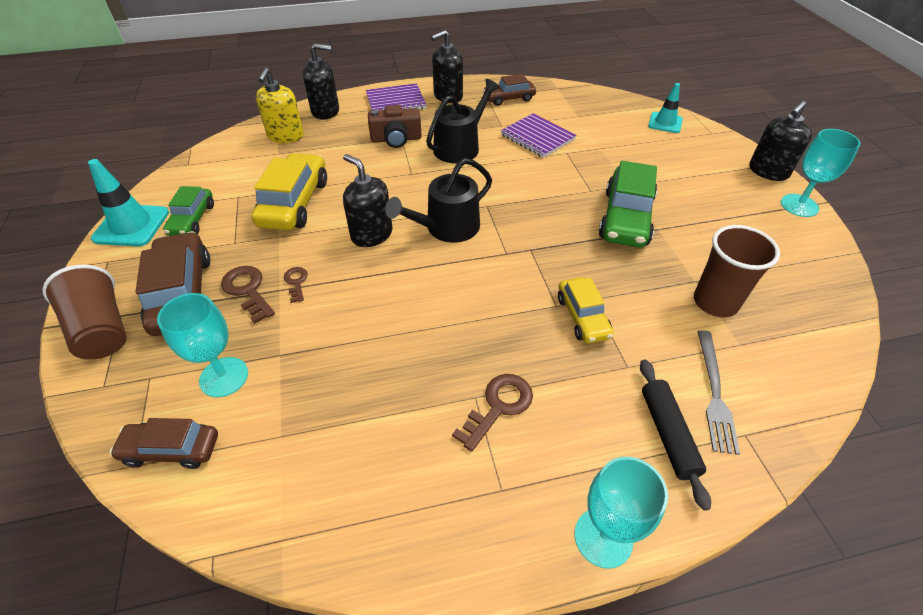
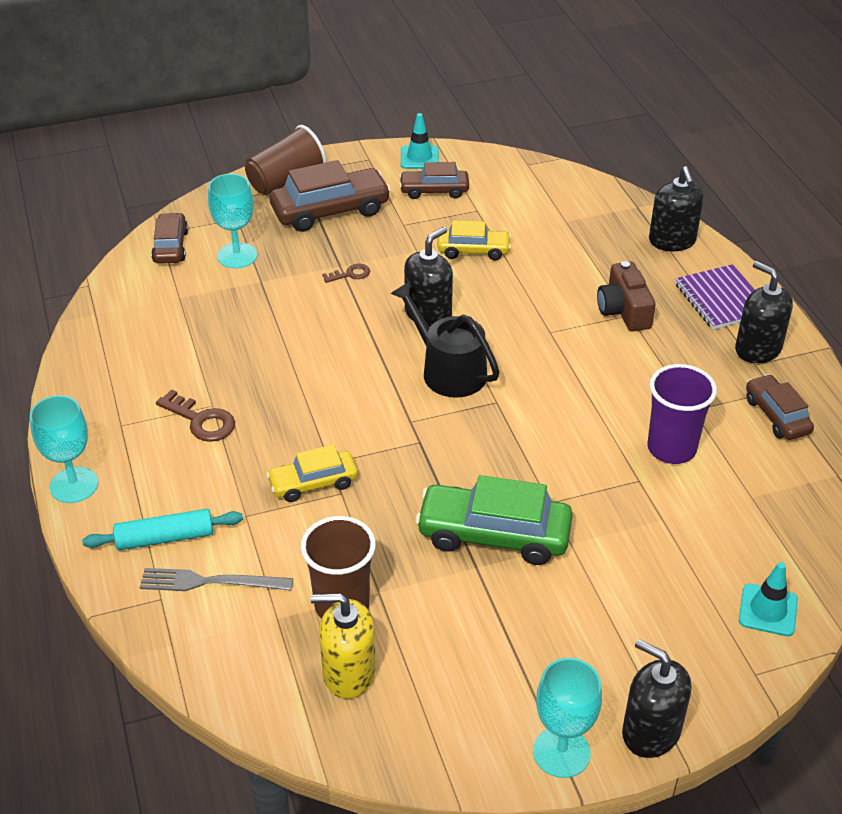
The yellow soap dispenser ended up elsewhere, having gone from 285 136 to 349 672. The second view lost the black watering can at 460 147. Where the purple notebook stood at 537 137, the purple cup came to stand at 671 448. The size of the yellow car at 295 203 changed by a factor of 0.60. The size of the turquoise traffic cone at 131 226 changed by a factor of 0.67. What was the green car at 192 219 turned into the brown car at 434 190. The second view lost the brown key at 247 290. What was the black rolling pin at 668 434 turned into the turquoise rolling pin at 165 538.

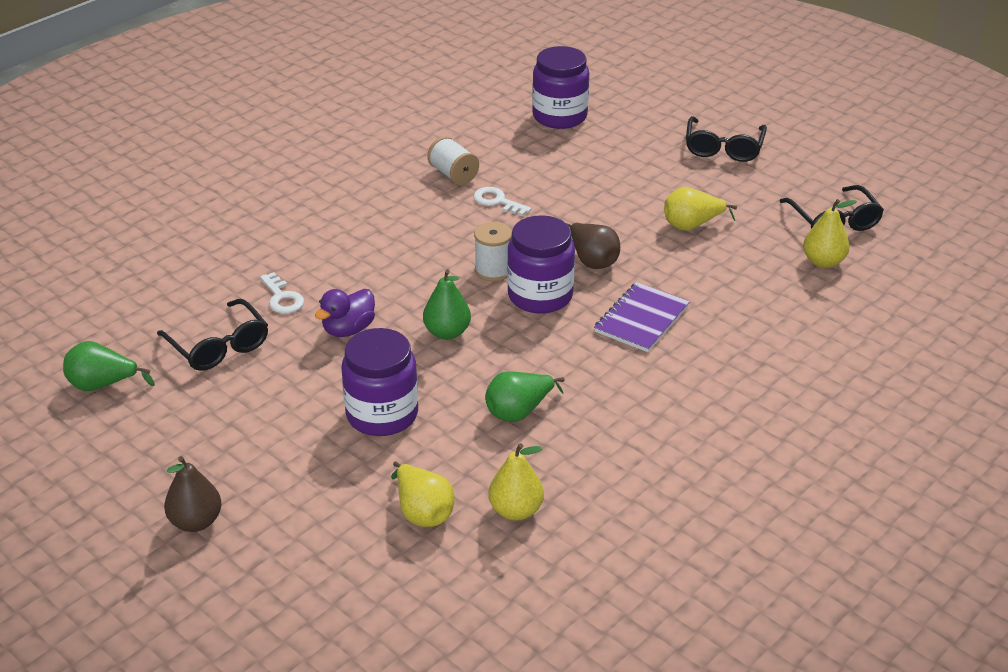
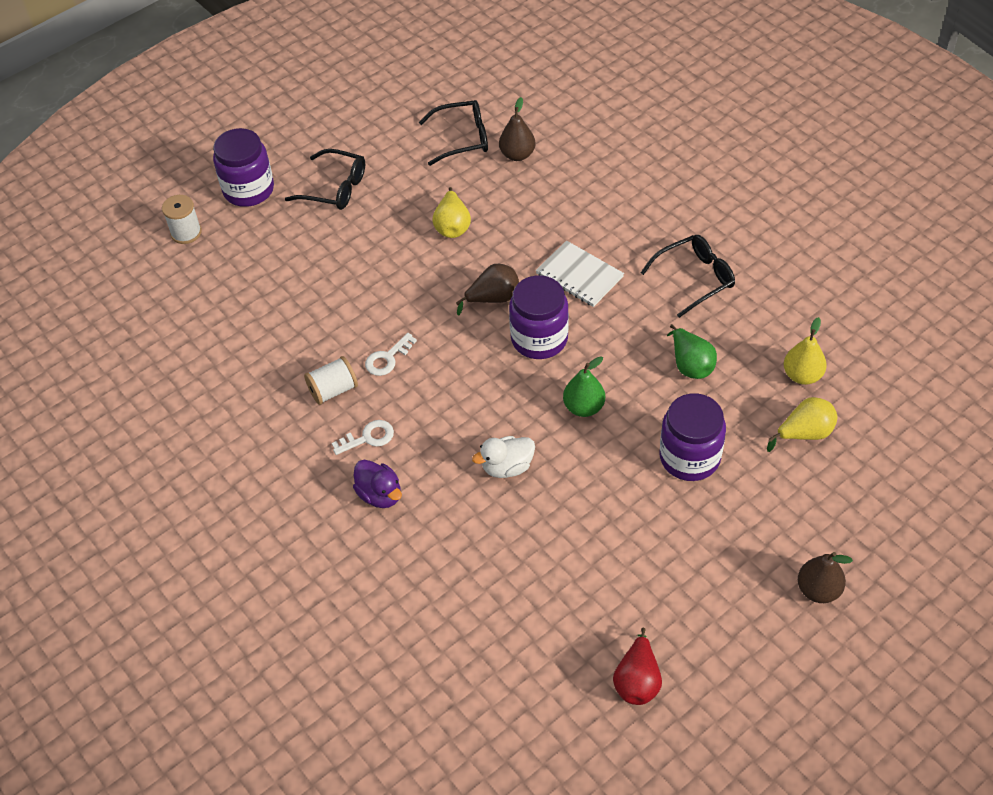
The purple jar ended up elsewhere, having gone from 559 116 to 248 190. What was the yellow pear at 823 262 turned into the brown pear at 517 155. The white spool ended up elsewhere, having gone from 493 270 to 186 232. The white key ended up elsewhere, having gone from 282 298 to 368 437. What was the purple notebook at 641 319 turned into the white notebook at 579 275. The purple duck ended up elsewhere, having gone from 348 329 to 380 495. The black glasses ended up elsewhere, having gone from 218 346 to 694 279. What was the green pear at 103 385 turned into the red pear at 637 681. The second view gained the white duck at 507 467.

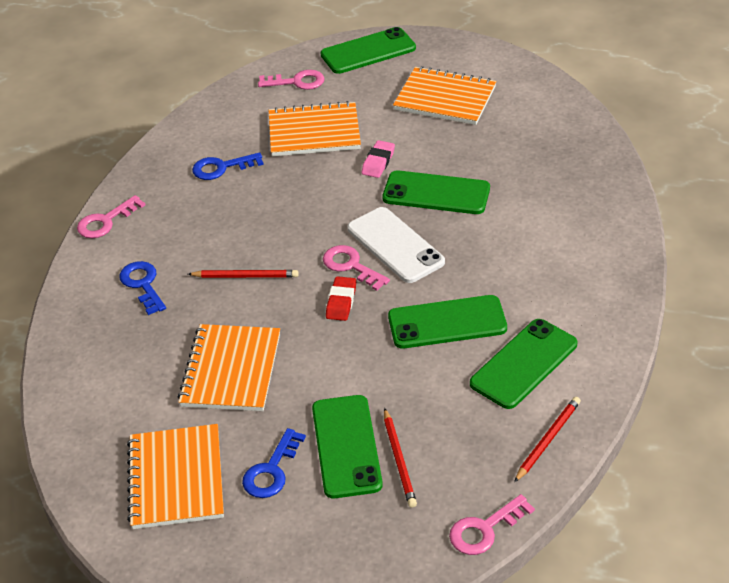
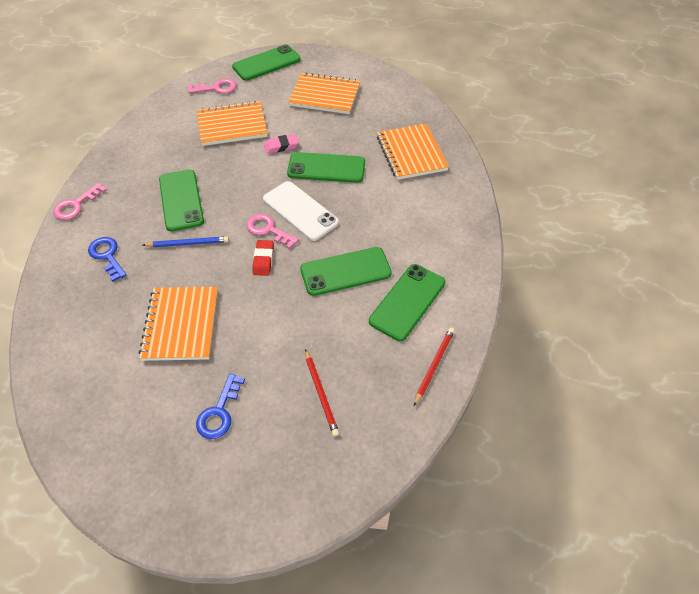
The pink eraser at 378 162 ended up facing another way, 60 degrees clockwise from before. The second view lost the blue key at 221 168. What was the red pencil at 245 276 turned into the blue pencil at 188 243. The green phone ended up elsewhere, having gone from 346 446 to 181 200. The orange notebook ended up elsewhere, having gone from 176 479 to 411 153. The second view lost the pink key at 484 529.

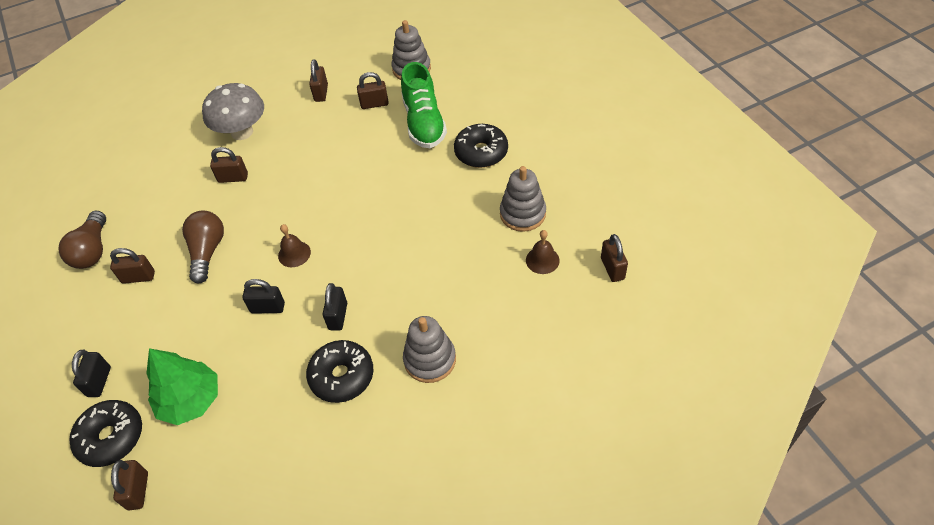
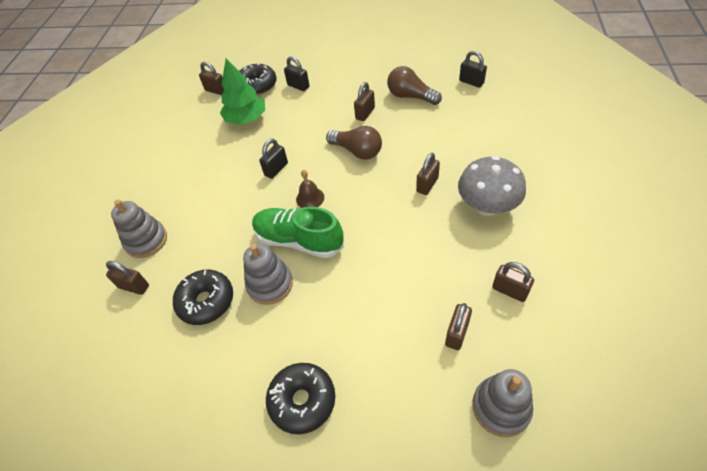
The green shoe ended up elsewhere, having gone from 424 122 to 299 240. The grey stacking toy ended up elsewhere, having gone from 522 214 to 270 284. The second view lost the brown bell at 542 260. The brown padlock ended up elsewhere, having gone from 612 268 to 134 286. The black padlock ended up elsewhere, having gone from 338 316 to 471 82. The black donut ended up elsewhere, having gone from 342 376 to 206 301.

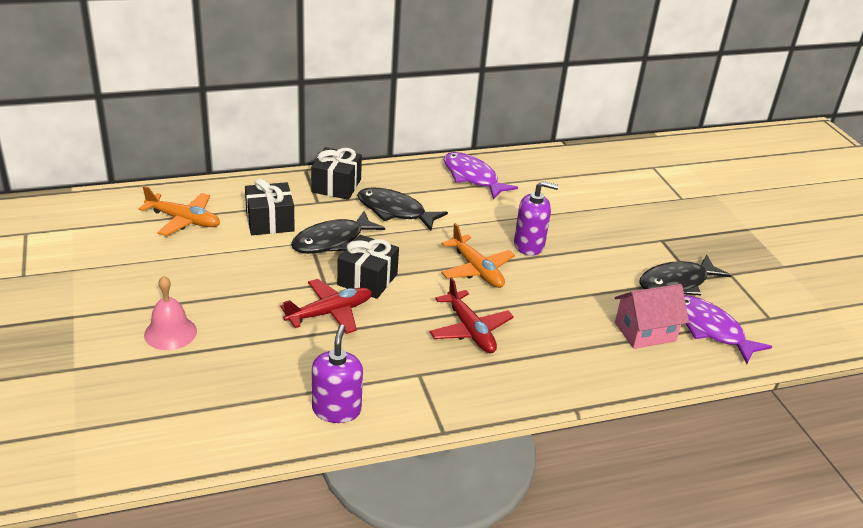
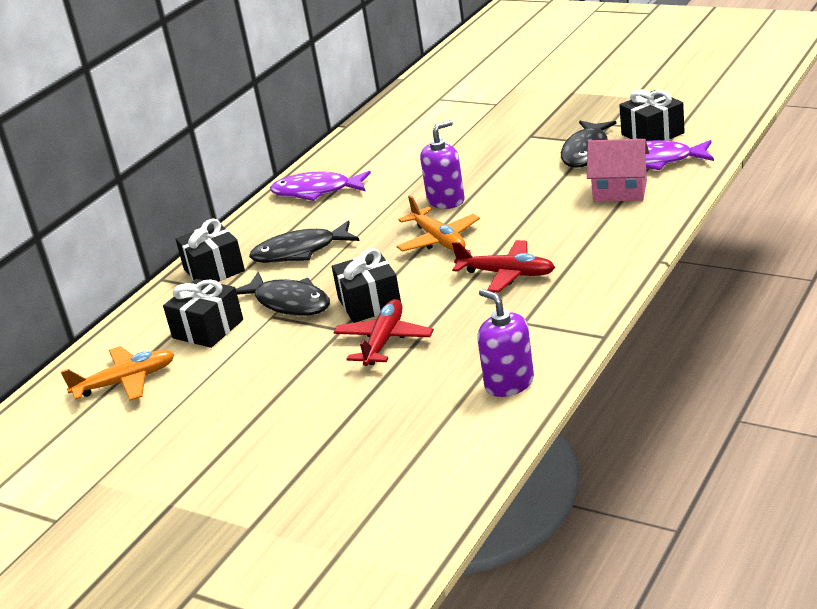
The black fish at 332 241 ended up facing another way, 60 degrees counterclockwise from before. The orange plane at 476 270 ended up facing another way, 45 degrees clockwise from before. The second view lost the pink bell at 170 333. The pink house at 645 332 ended up facing another way, 75 degrees clockwise from before. The second view gained the black gift at 652 134.

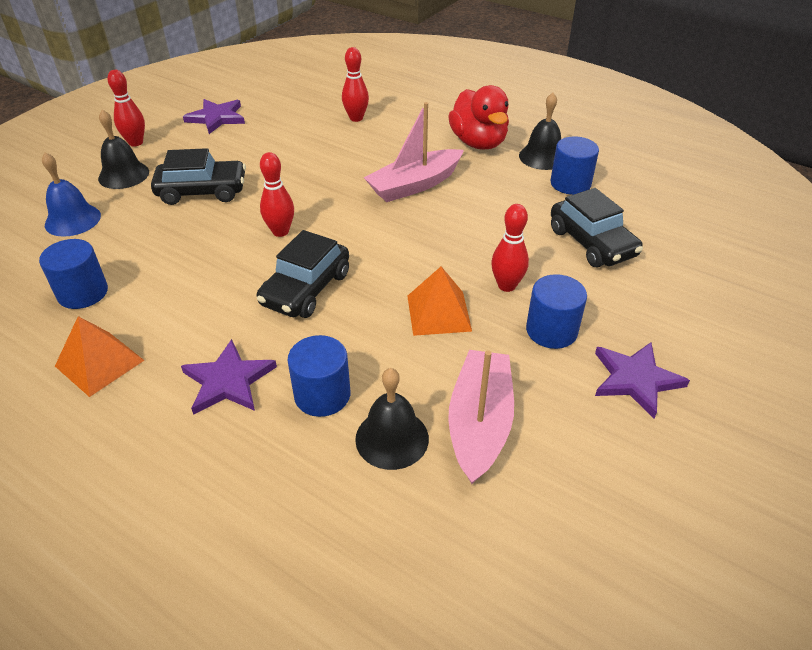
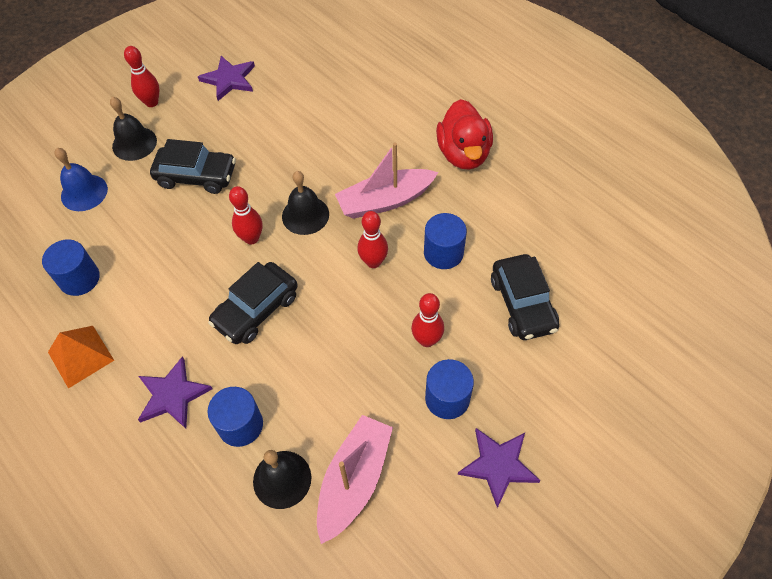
The red bowling pin ended up elsewhere, having gone from 356 118 to 373 262. The black bell ended up elsewhere, having gone from 542 157 to 305 215. The blue cylinder ended up elsewhere, having gone from 570 183 to 443 253. The second view lost the orange pyramid at 438 313.

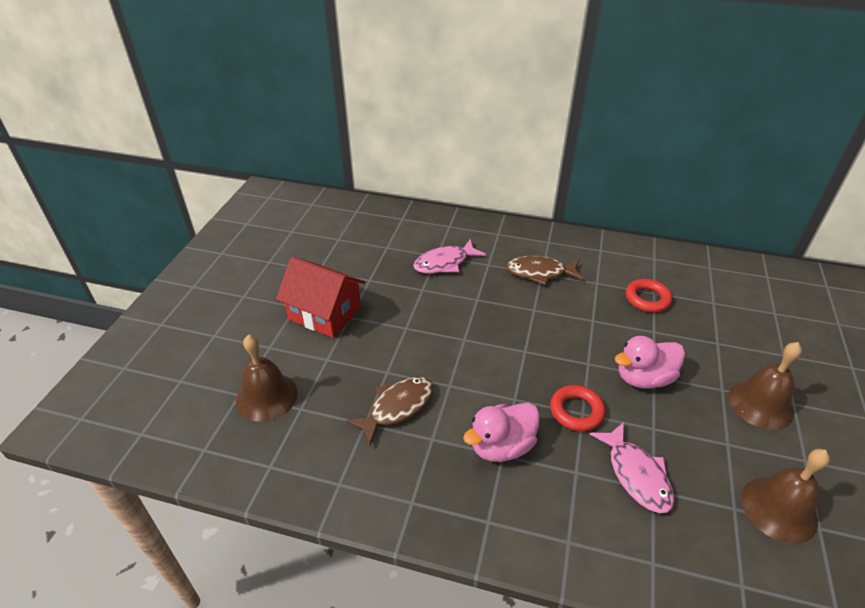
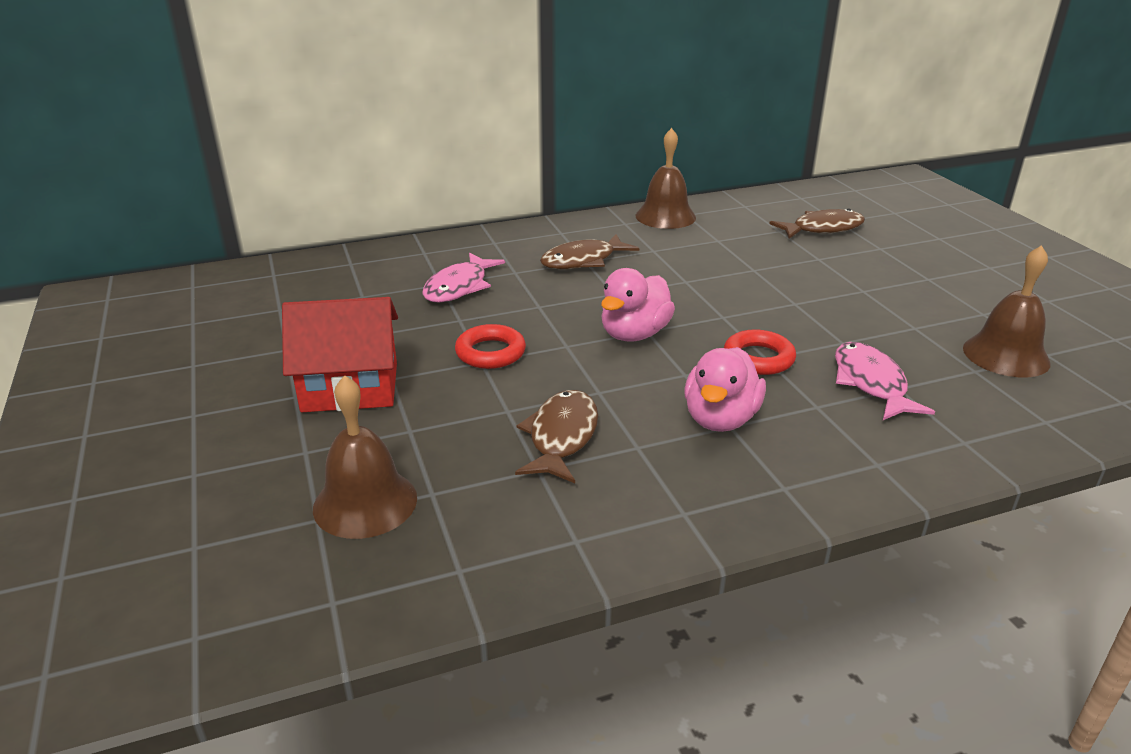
The red ring ended up elsewhere, having gone from 647 299 to 490 353. The pink duck ended up elsewhere, having gone from 643 378 to 634 334. The brown bell ended up elsewhere, having gone from 760 404 to 665 216. The pink fish at 636 474 ended up facing another way, 135 degrees counterclockwise from before. The second view gained the brown fish at 822 229.

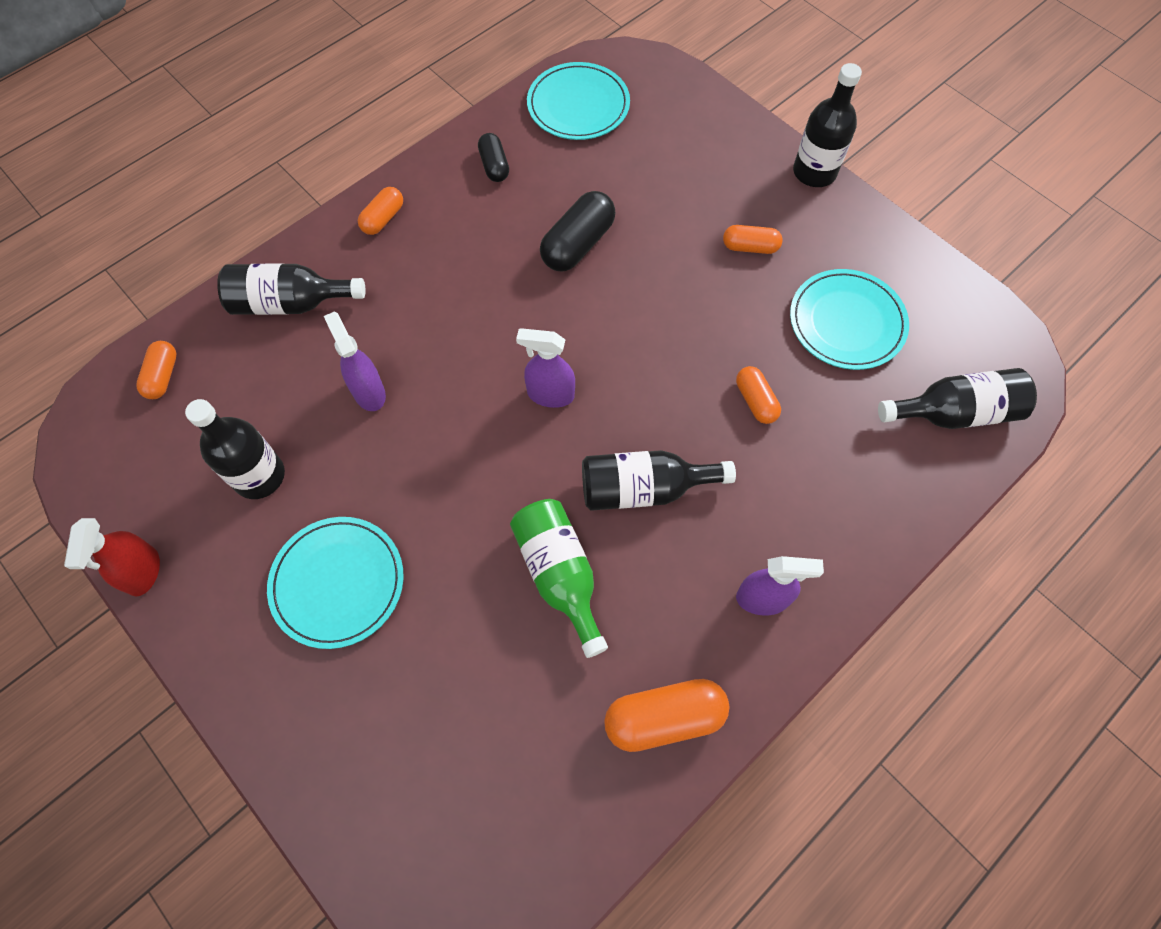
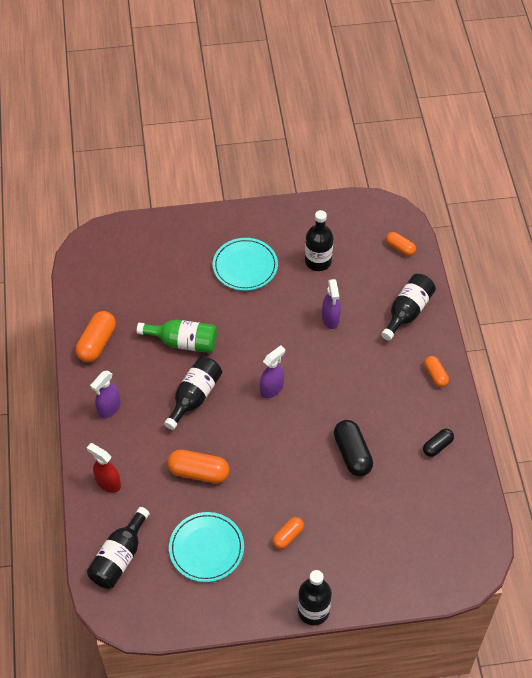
The second view lost the turquoise plate at 578 105. The black capsule at 494 166 ended up facing another way, 60 degrees counterclockwise from before. The purple spray bottle at 369 392 ended up facing another way, 75 degrees clockwise from before. The size of the orange capsule at 755 401 changed by a factor of 1.66. The red spray bottle ended up elsewhere, having gone from 143 572 to 108 483.

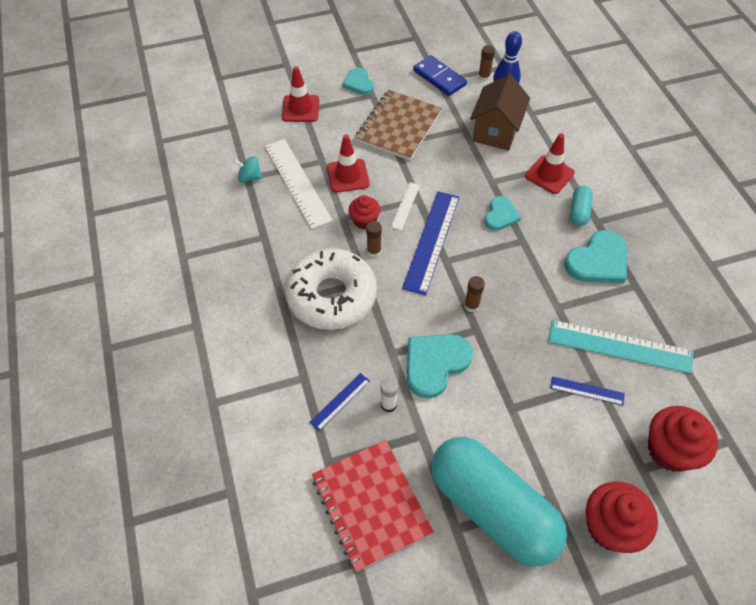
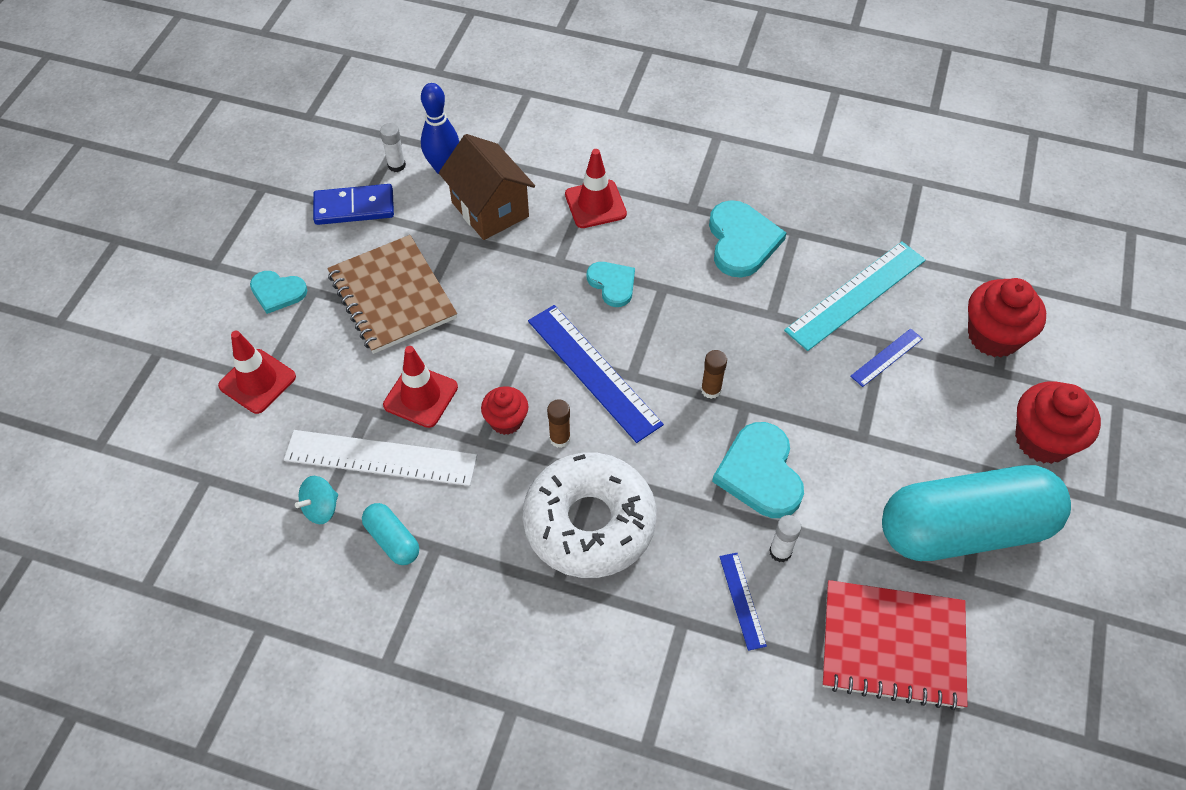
What was the brown glue stick at 484 77 turned into the white glue stick at 396 165. The second view lost the white ruler at 405 206. The turquoise capsule ended up elsewhere, having gone from 579 211 to 392 540.

